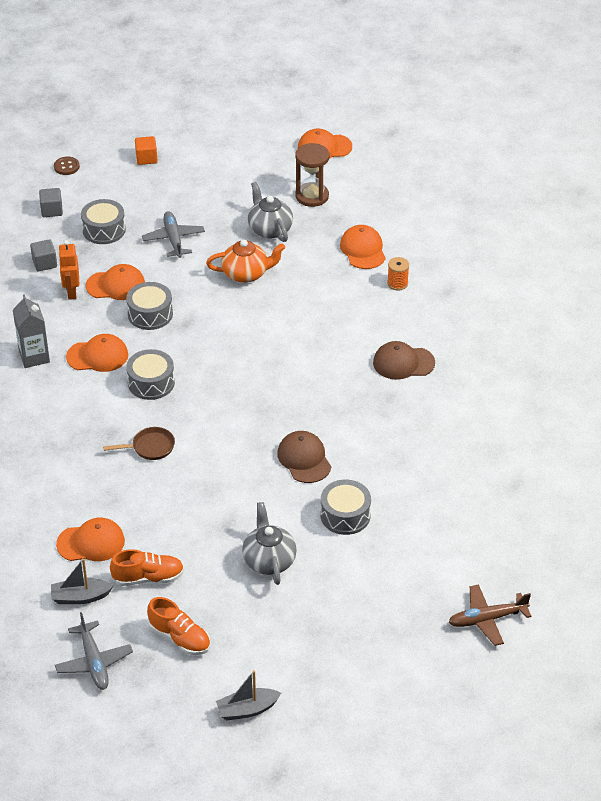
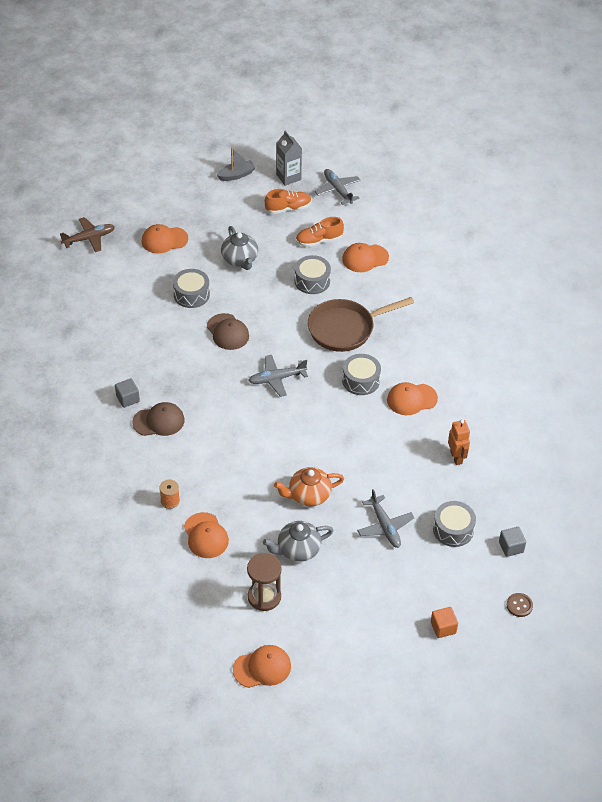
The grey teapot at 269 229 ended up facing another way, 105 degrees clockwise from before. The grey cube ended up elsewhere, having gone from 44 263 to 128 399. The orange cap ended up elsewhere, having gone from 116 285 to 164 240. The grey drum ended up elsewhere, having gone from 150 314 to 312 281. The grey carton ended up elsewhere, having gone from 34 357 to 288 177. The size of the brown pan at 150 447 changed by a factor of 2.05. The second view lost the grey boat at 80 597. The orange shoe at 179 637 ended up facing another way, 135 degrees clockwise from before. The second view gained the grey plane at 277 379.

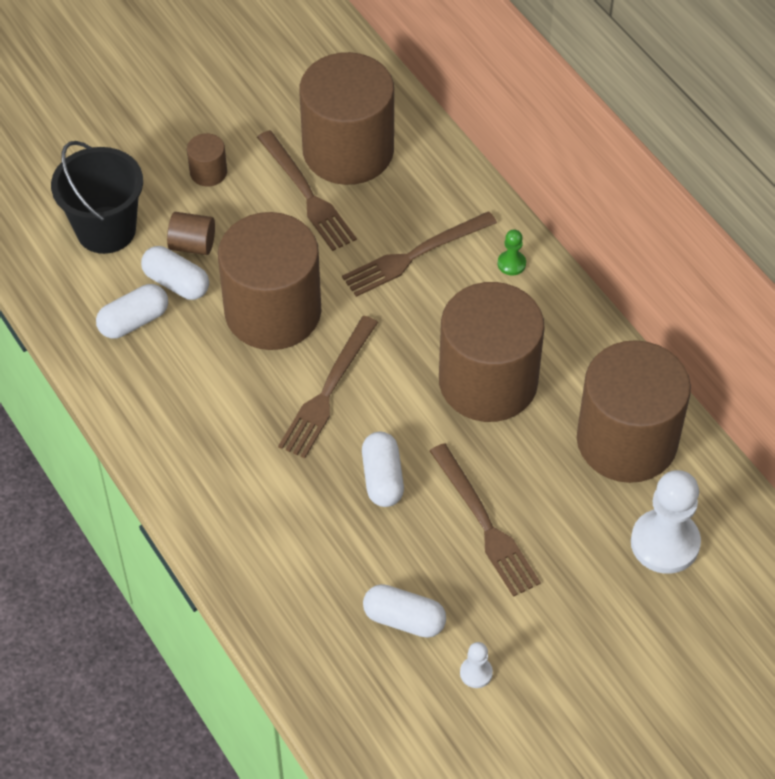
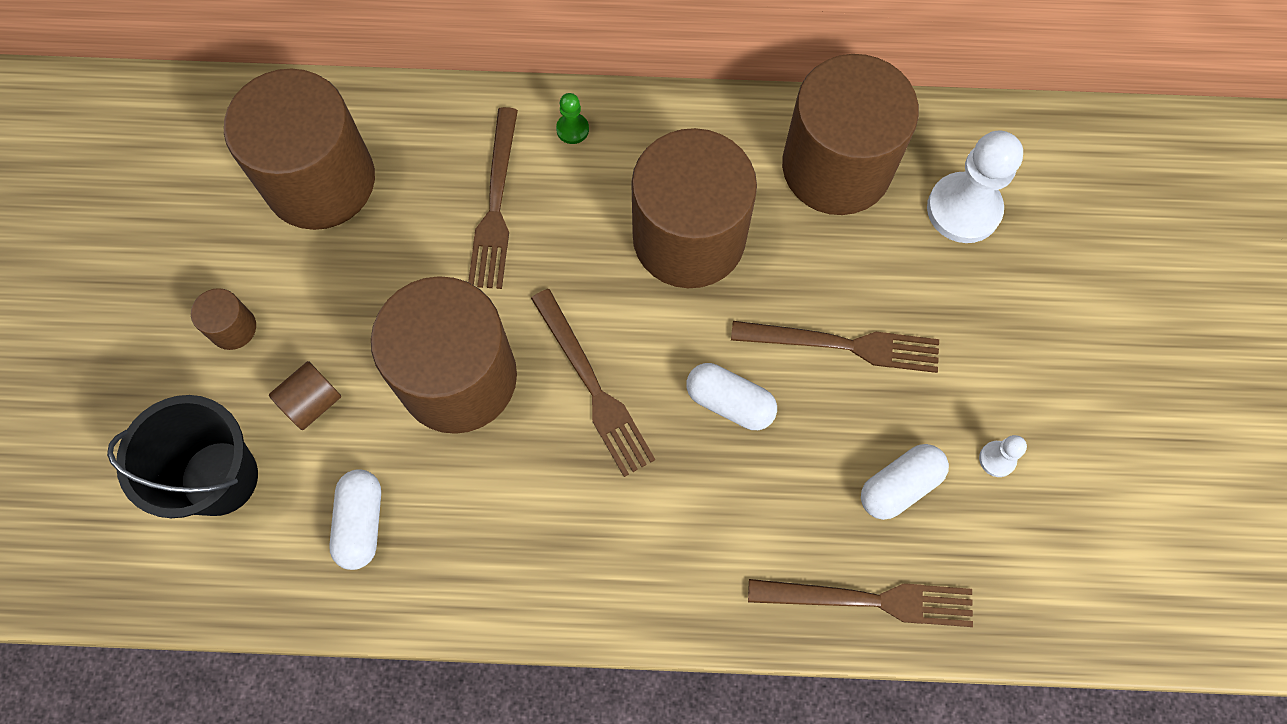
The brown fork ended up elsewhere, having gone from 307 194 to 869 600. The second view lost the white capsule at 176 283.

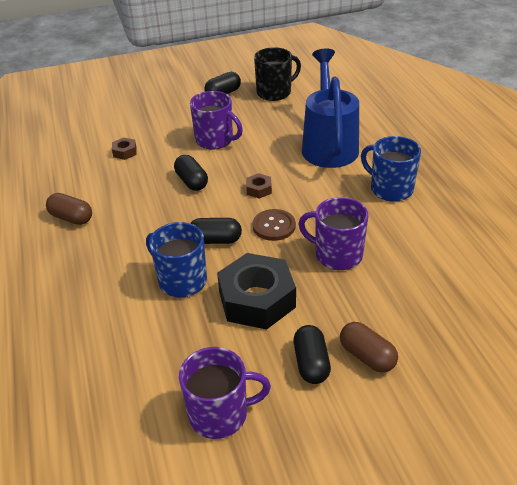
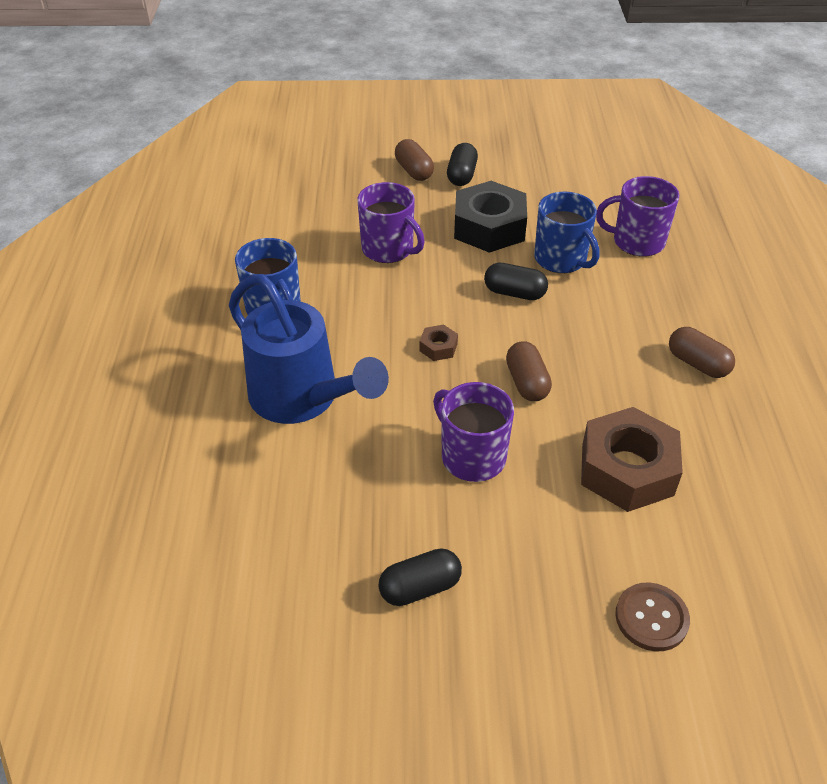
The second view lost the black mug at 275 92. The blue watering can at 329 145 ended up facing another way, 60 degrees counterclockwise from before. The size of the brown nut at 125 152 changed by a factor of 2.33. What was the black capsule at 191 181 turned into the brown capsule at 527 382. The brown button ended up elsewhere, having gone from 274 226 to 651 618. The purple mug ended up elsewhere, having gone from 220 414 to 636 242.

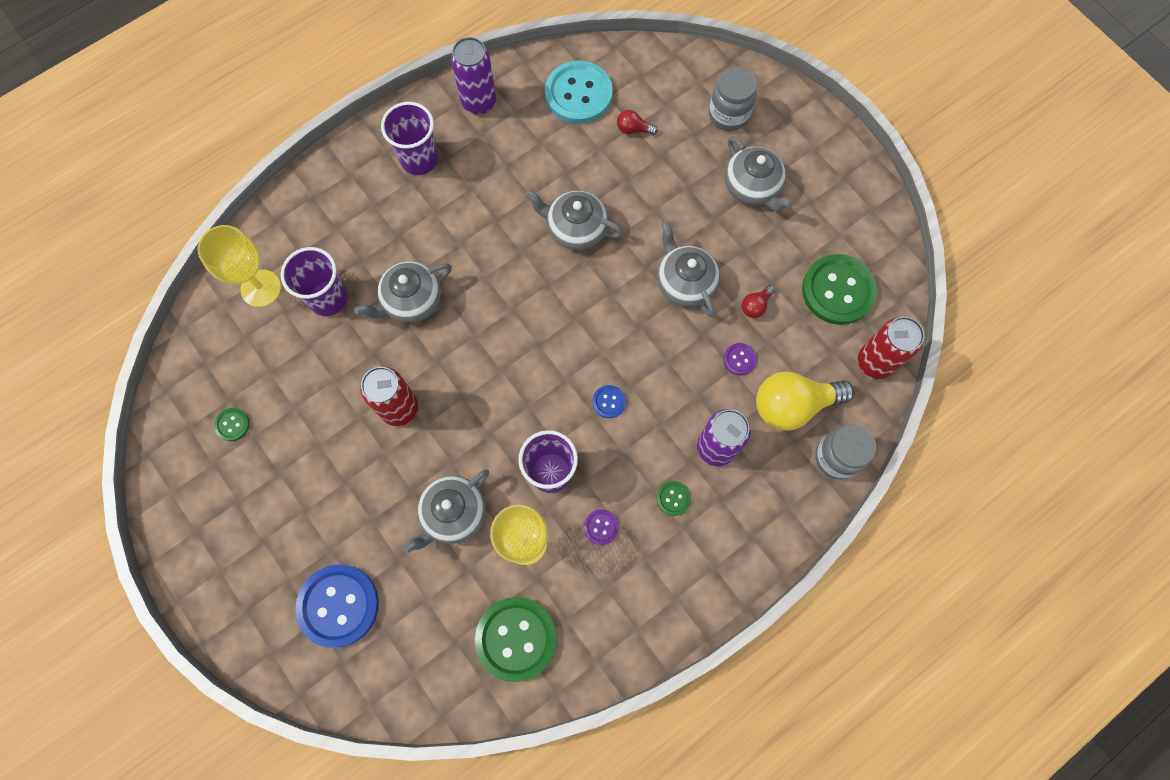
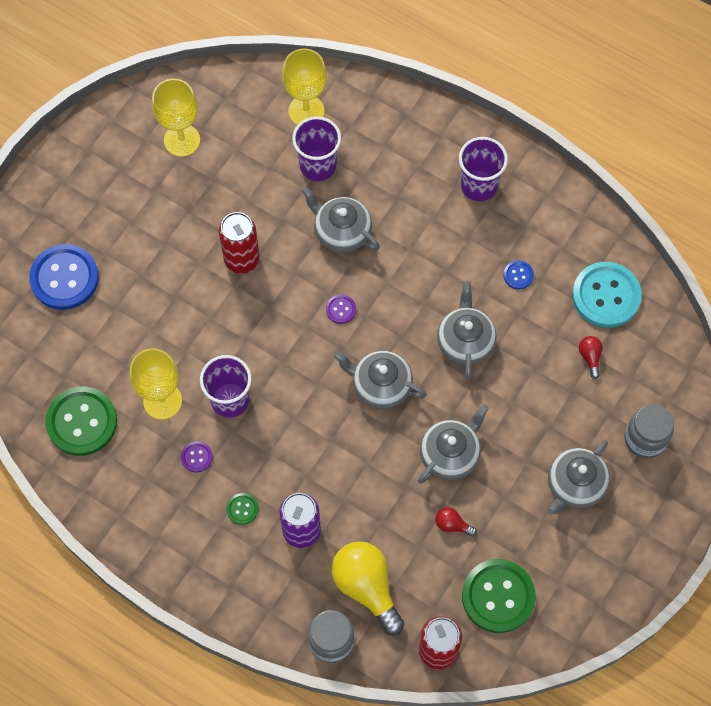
The second view lost the purple can at 479 102. The purple button ended up elsewhere, having gone from 739 359 to 341 309. The blue button ended up elsewhere, having gone from 609 402 to 518 275. Where the green button stood at 232 425, the yellow goblet came to stand at 182 140. The grey teapot ended up elsewhere, having gone from 453 514 to 380 385.

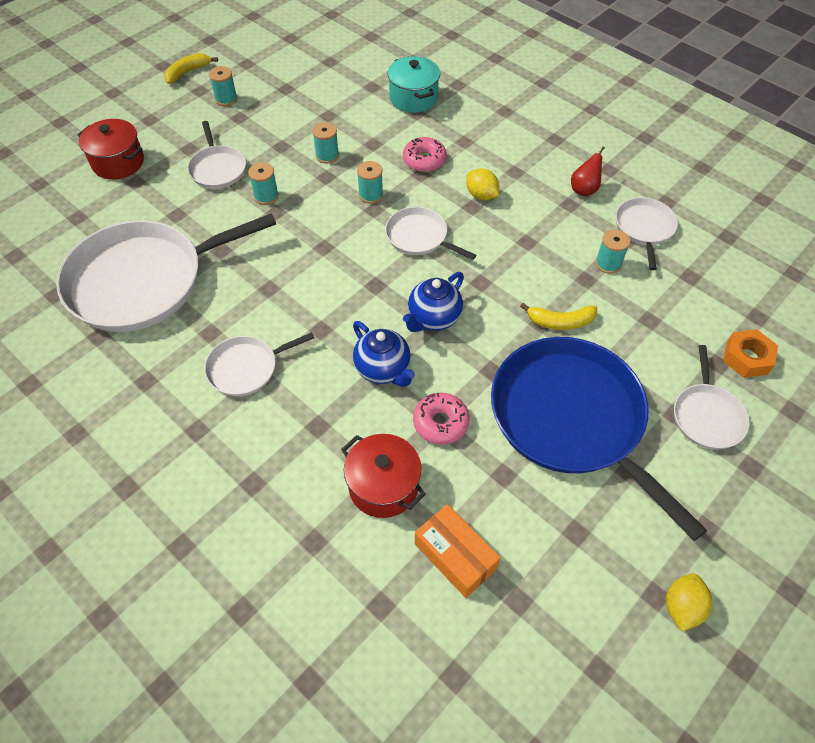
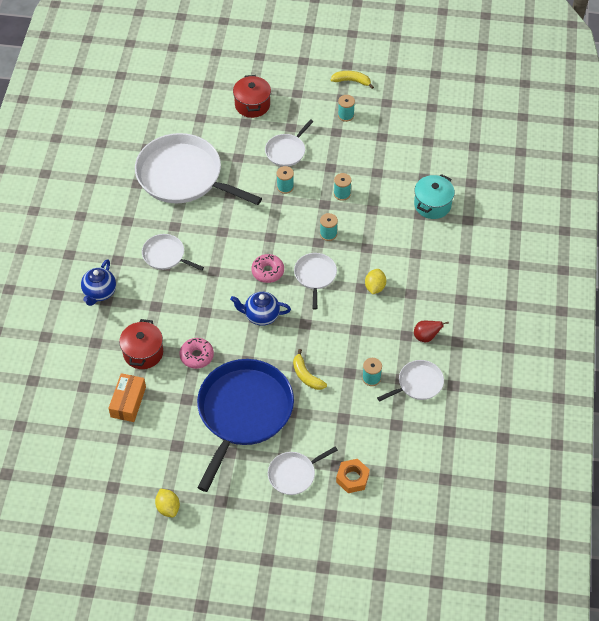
The pink donut ended up elsewhere, having gone from 424 160 to 267 271. The blue teapot ended up elsewhere, having gone from 383 369 to 99 293. The yellow lemon at 682 607 ended up facing another way, 75 degrees clockwise from before.

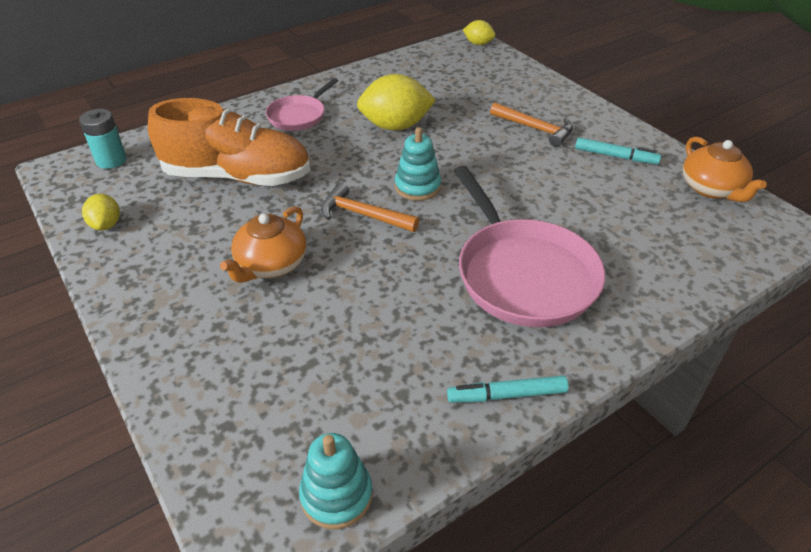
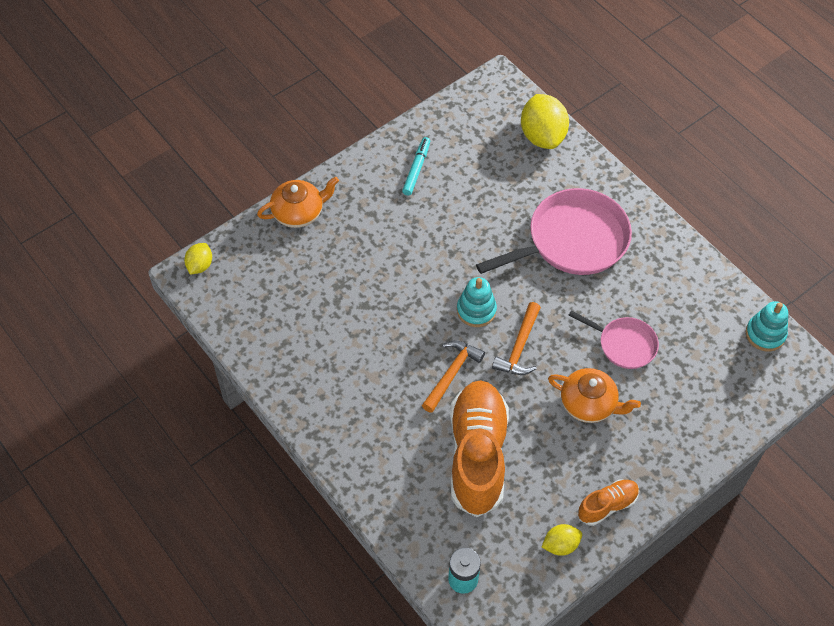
The yellow lemon ended up elsewhere, having gone from 395 126 to 542 136. The pink pan ended up elsewhere, having gone from 299 116 to 624 344. The orange hammer ended up elsewhere, having gone from 535 129 to 452 373. The orange teapot ended up elsewhere, having gone from 712 189 to 299 212. The second view lost the turquoise marker at 507 395. The second view gained the orange shoe at 607 505.

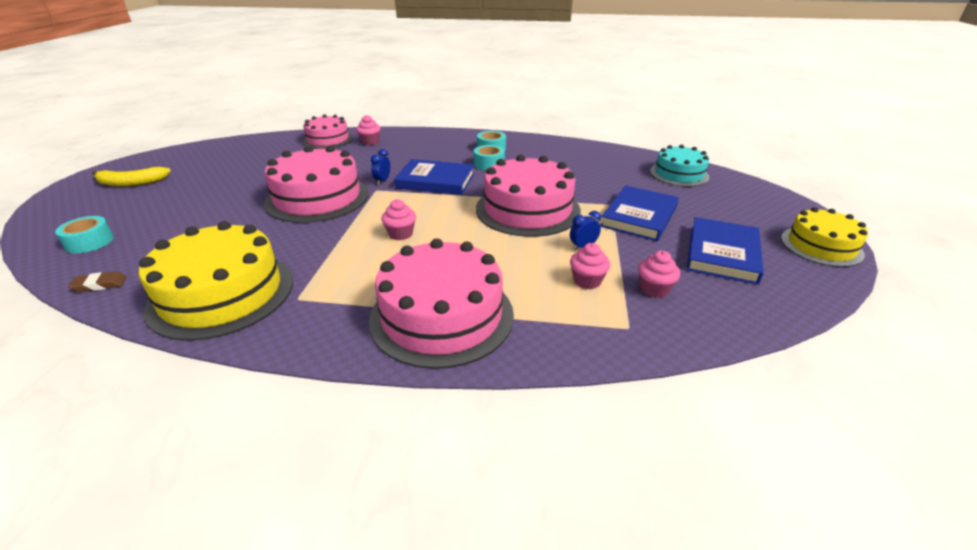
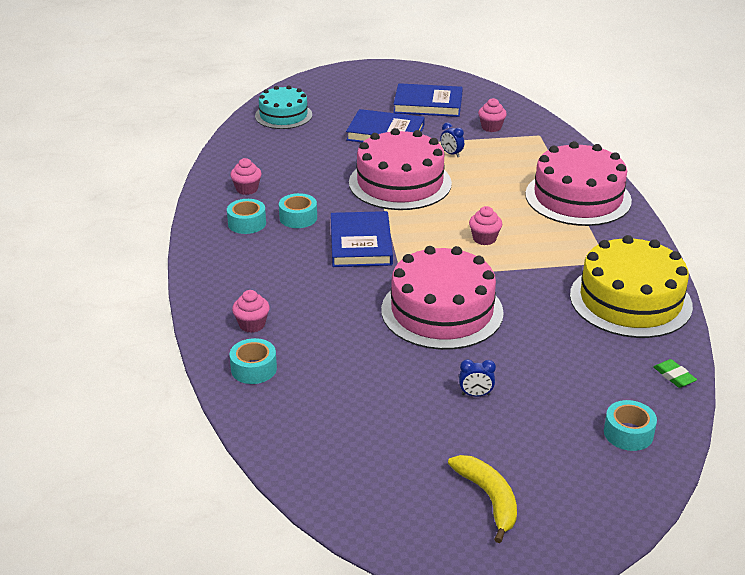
Where the pink cake stood at 328 139, the turquoise tape came to stand at 254 369. The blue clock ended up elsewhere, having gone from 382 181 to 475 394. The second view lost the yellow cake at 821 246. The pink cupcake ended up elsewhere, having gone from 587 281 to 247 189. What was the brown eraser at 100 285 turned into the green eraser at 674 376.

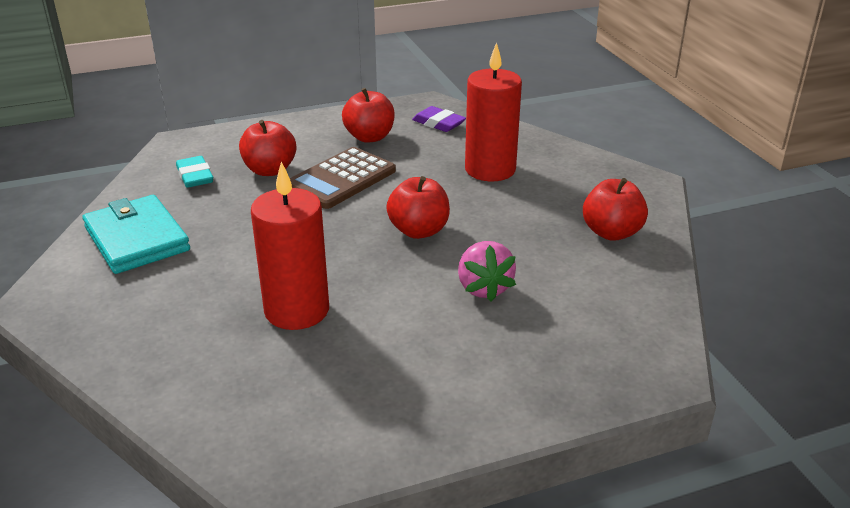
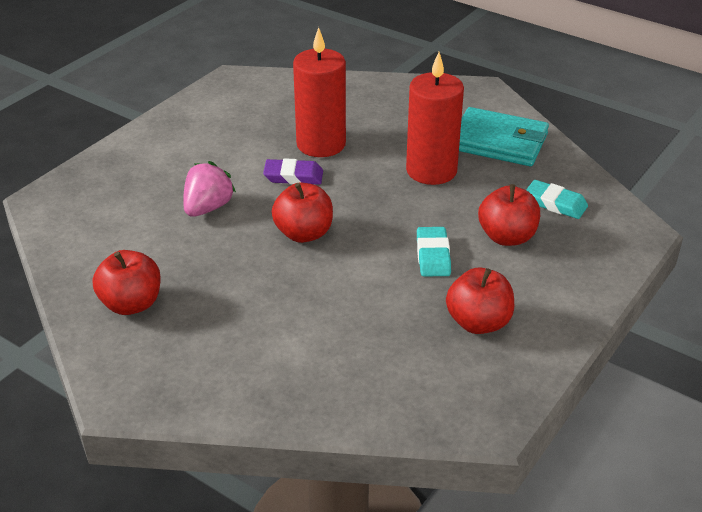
The red candle ended up elsewhere, having gone from 490 169 to 431 171. The purple eraser ended up elsewhere, having gone from 438 123 to 293 176. Where the brown calculator stood at 341 179, the turquoise eraser came to stand at 433 256. The pink strawberry at 484 288 ended up facing another way, 75 degrees clockwise from before.

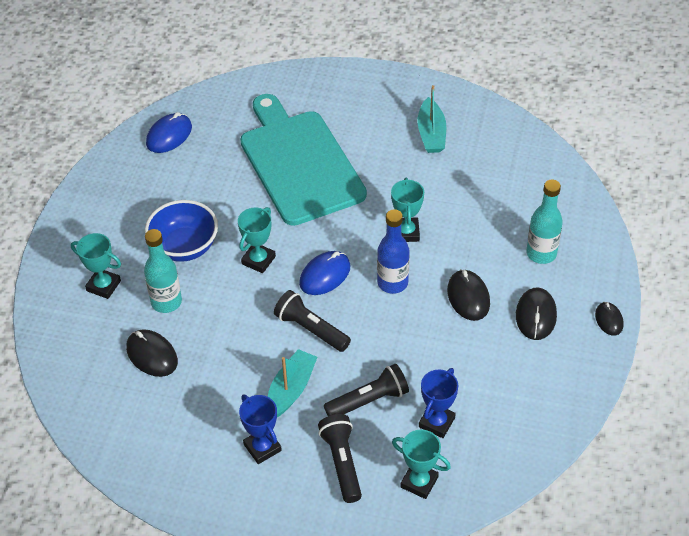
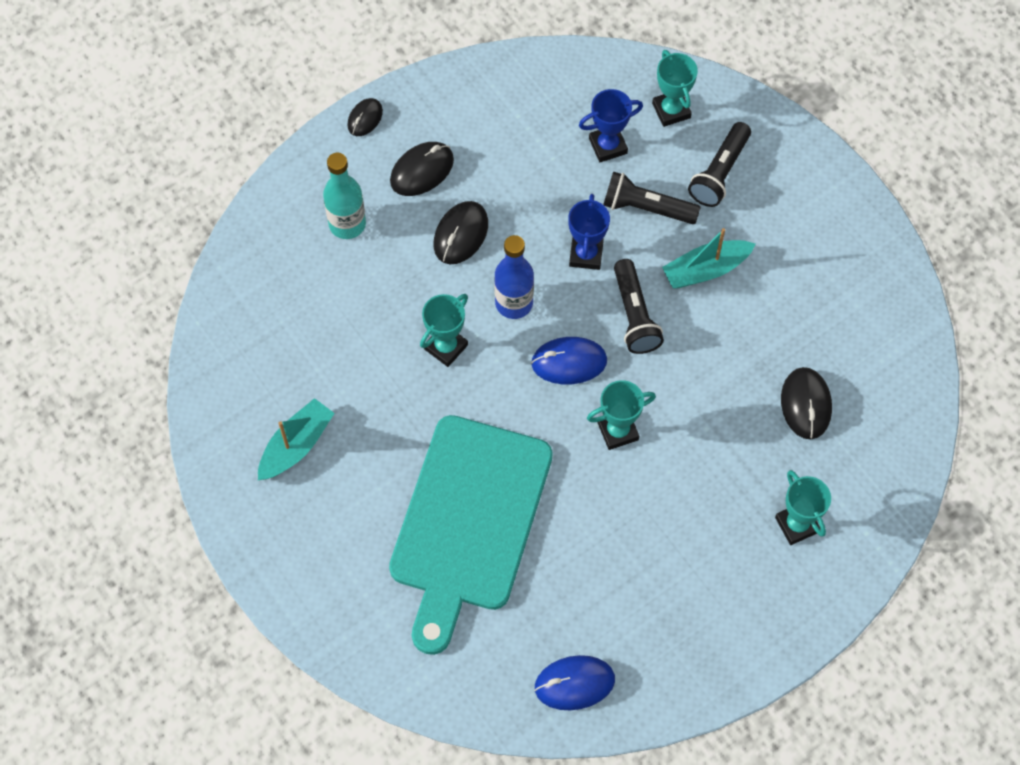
The second view lost the blue bowl at 184 247. The second view lost the turquoise bottle at 166 302. The blue trophy ended up elsewhere, having gone from 262 447 to 586 254.

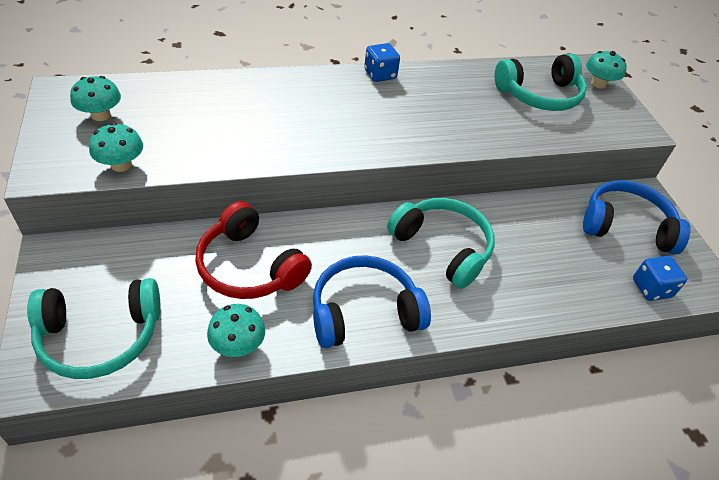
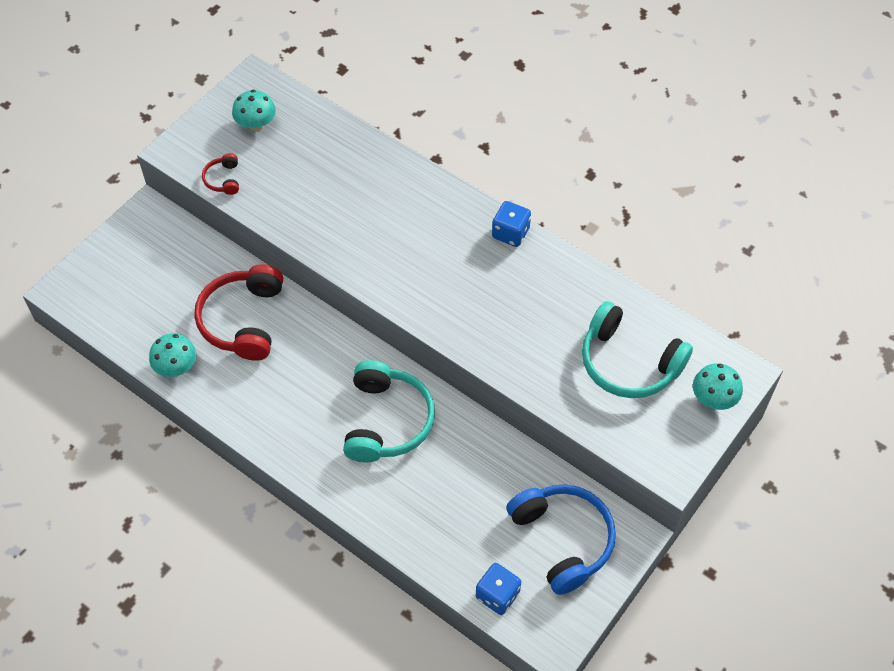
Where the turquoise mushroom stood at 121 165, the red headphones came to stand at 223 179. The second view lost the blue headphones at 364 312. The second view lost the turquoise headphones at 100 336.

